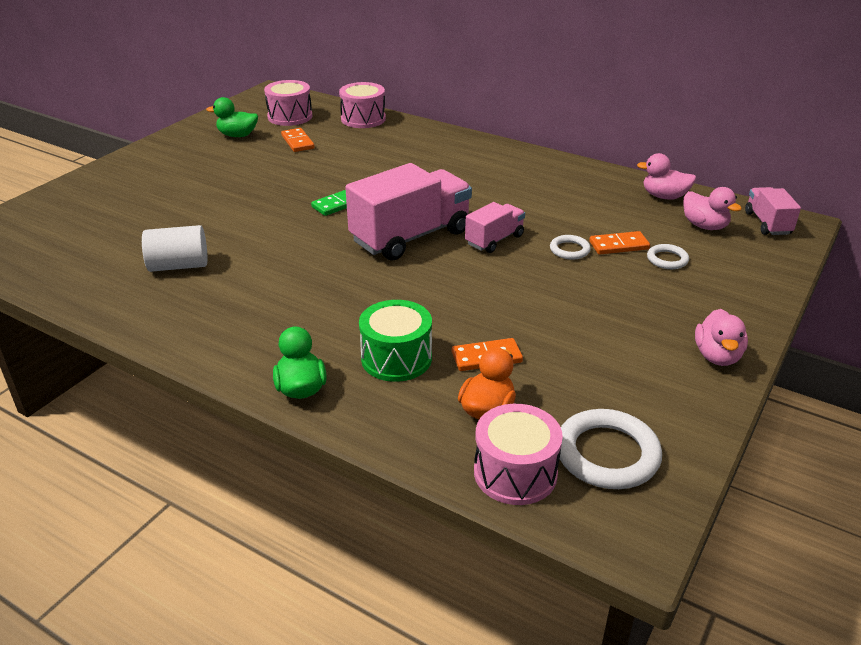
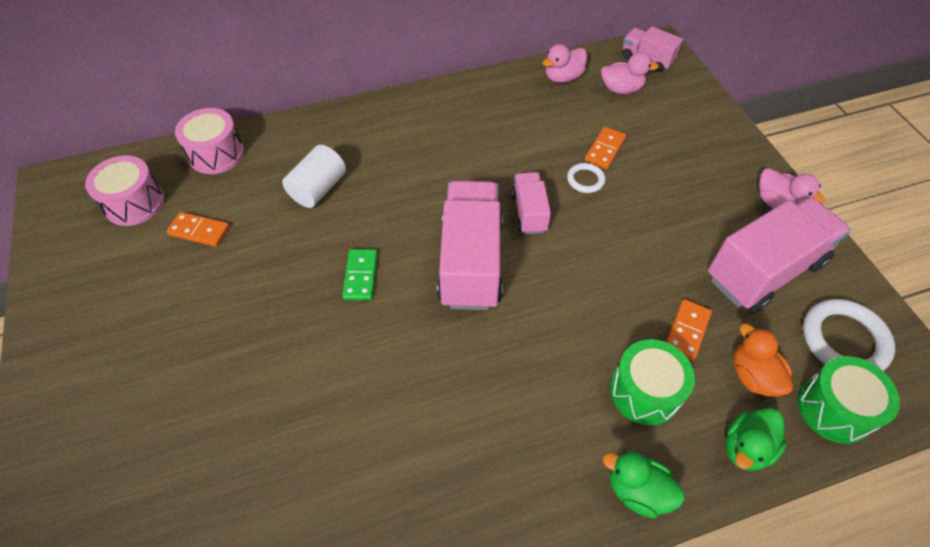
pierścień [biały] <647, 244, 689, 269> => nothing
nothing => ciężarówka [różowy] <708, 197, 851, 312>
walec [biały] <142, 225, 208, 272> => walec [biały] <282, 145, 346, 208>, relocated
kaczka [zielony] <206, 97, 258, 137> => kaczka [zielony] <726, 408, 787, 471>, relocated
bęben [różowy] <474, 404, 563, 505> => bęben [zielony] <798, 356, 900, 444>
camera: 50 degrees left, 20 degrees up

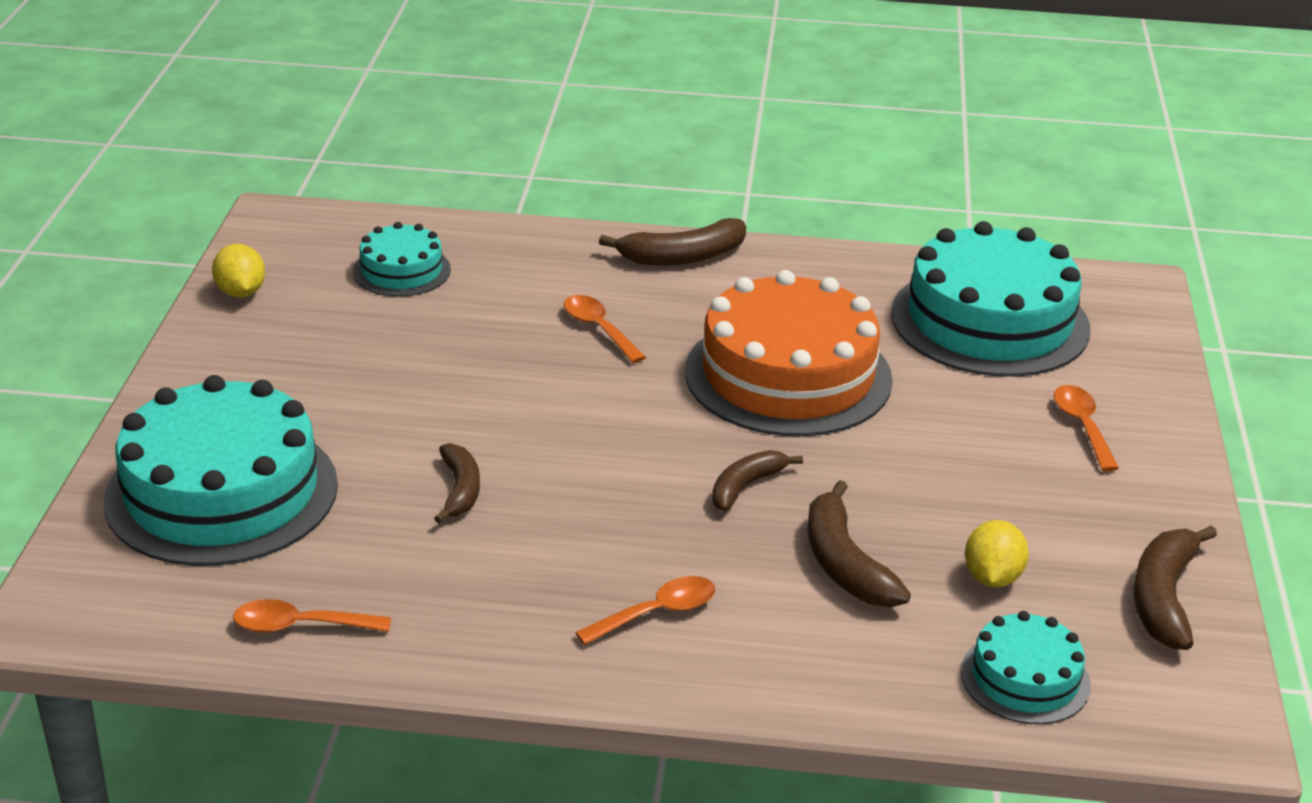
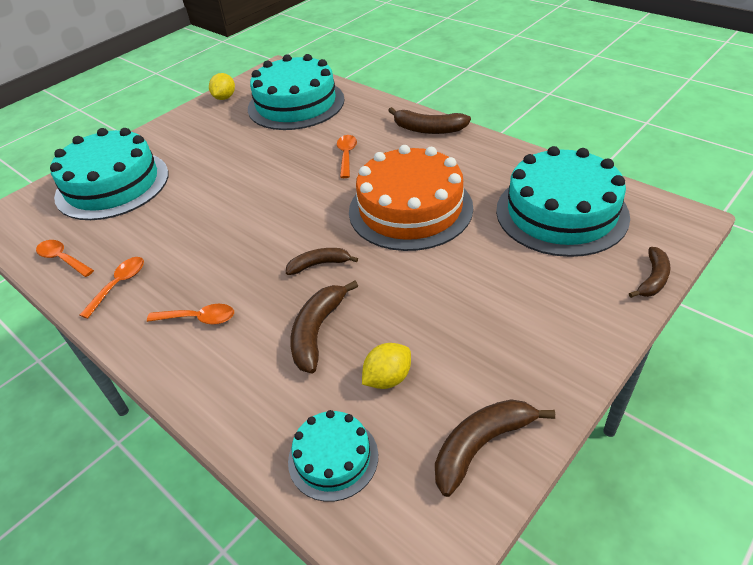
banan [brązowy] <434, 443, 480, 523> => banan [brązowy] <629, 247, 670, 298>, relocated
łyżka [pomarańczowy] <1054, 385, 1119, 471> => łyżka [pomarańczowy] <80, 257, 144, 319>, relocated
tort [turkusowy] <353, 222, 451, 297> => tort [turkusowy] <248, 54, 345, 130>, x1.98
camera: 40 degrees right, 10 degrees up

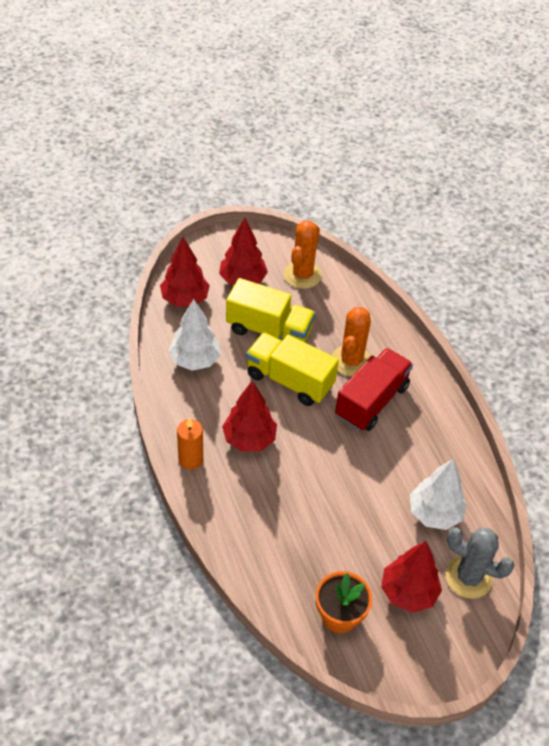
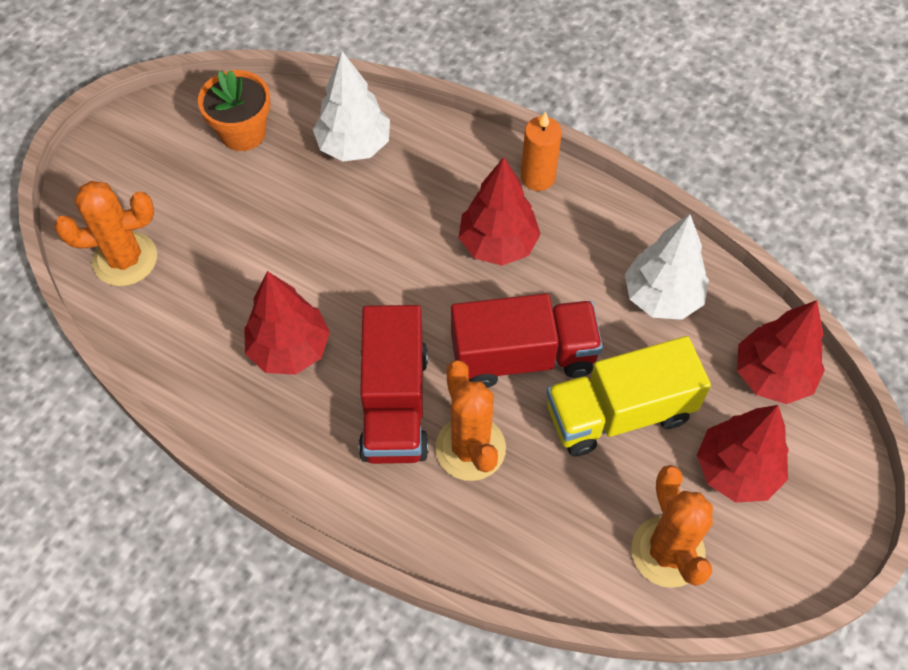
drzewko [czerwony] <381, 541, 442, 613> => drzewko [czerwony] <244, 271, 330, 375>, relocated
drzewko [biały] <410, 458, 467, 530> => drzewko [biały] <313, 51, 390, 162>, relocated
ciężarówka [żółty] <246, 332, 339, 406> => ciężarówka [czerwony] <451, 293, 603, 388>
kaktus [szary] <446, 527, 515, 599> => kaktus [pomarańczowy] <54, 181, 157, 286>
camera: 145 degrees right, 10 degrees up

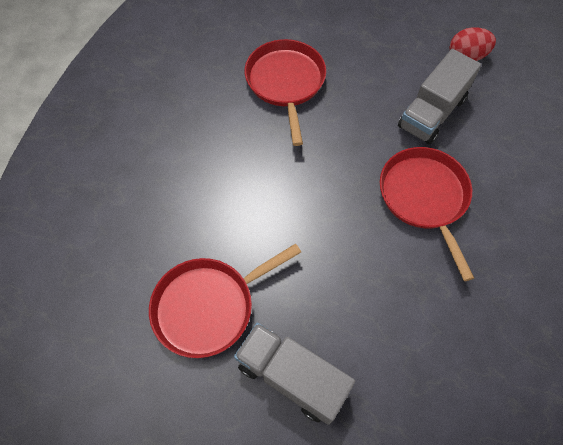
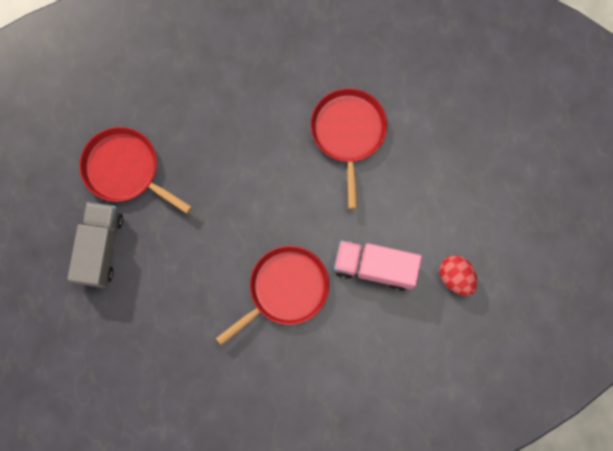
ciężarówka [szary] <398, 49, 481, 145> => ciężarówka [różowy] <334, 240, 422, 291>
patelnia [czerwony] <245, 39, 326, 146> => patelnia [czerwony] <311, 88, 387, 209>, 60 degrees counterclockwise
camera: 65 degrees right, 15 degrees up

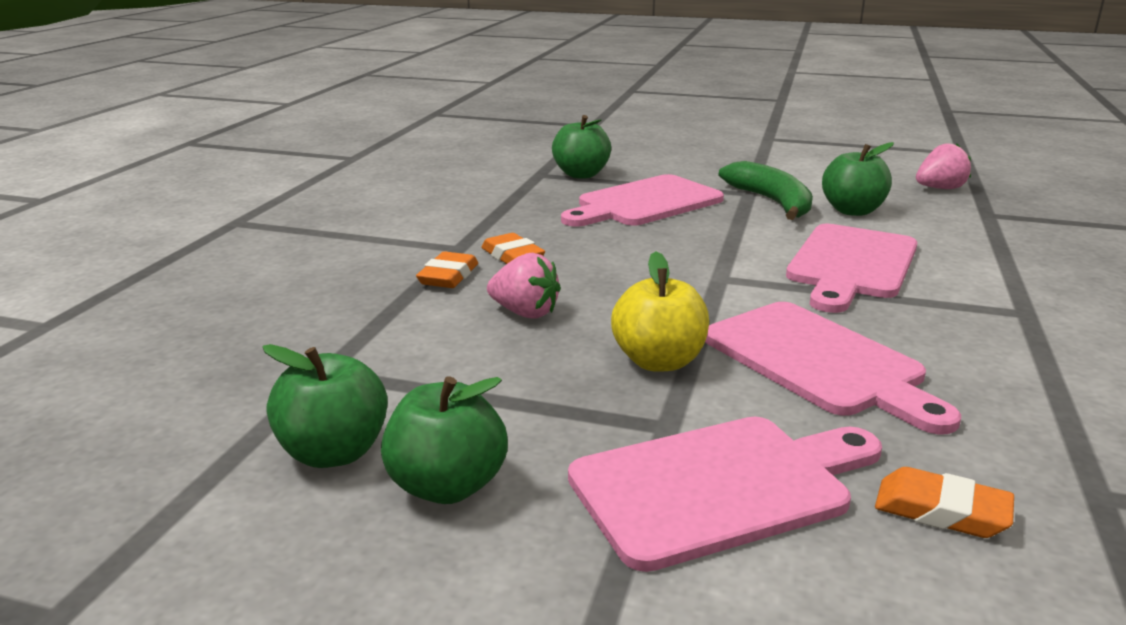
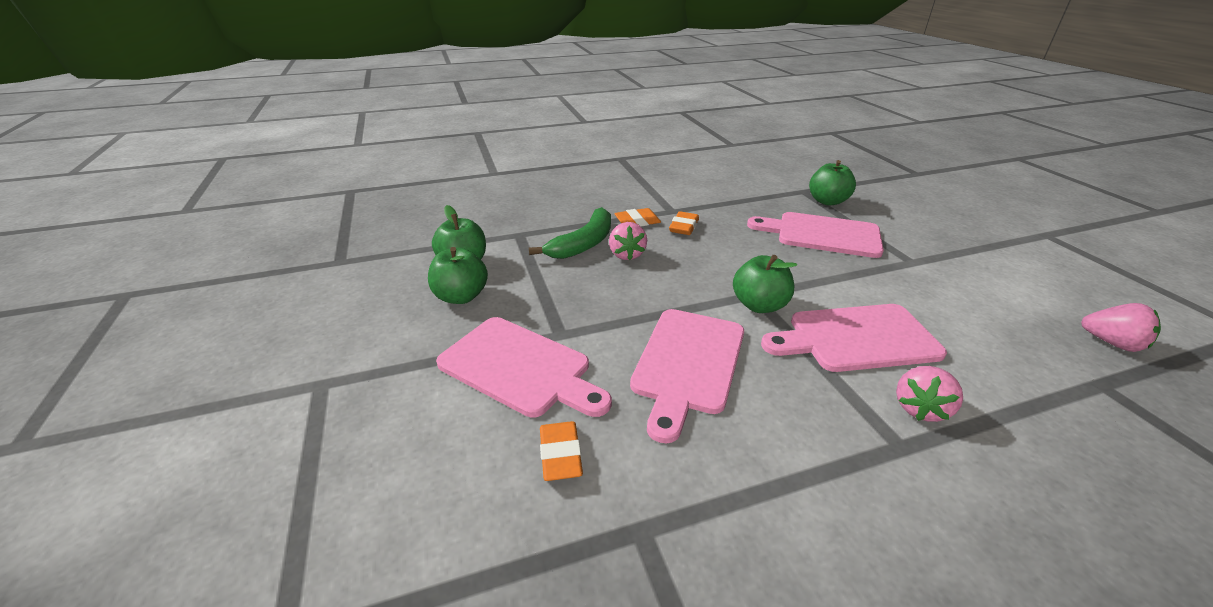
jabłko [żółty] <611, 251, 709, 372> => nothing
nothing => truskawka [różowy] <896, 366, 963, 422>
banan [zielony] <719, 161, 813, 220> => banan [zielony] <529, 207, 611, 259>, relocated
jabłko [zielony] <822, 142, 894, 216> => jabłko [zielony] <733, 255, 797, 313>, relocated
camera: 55 degrees right, 10 degrees up

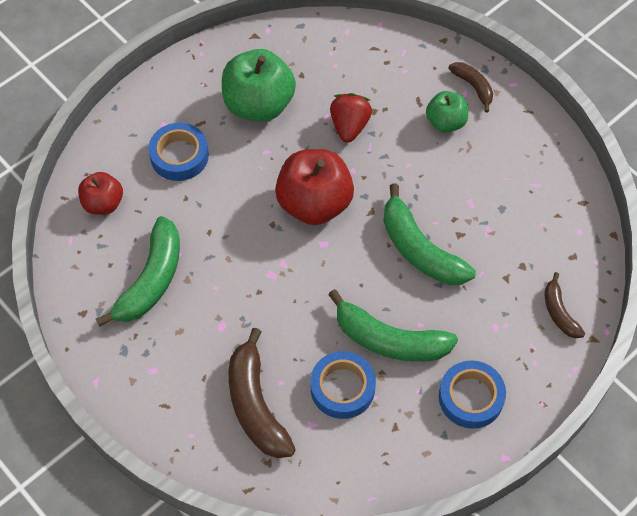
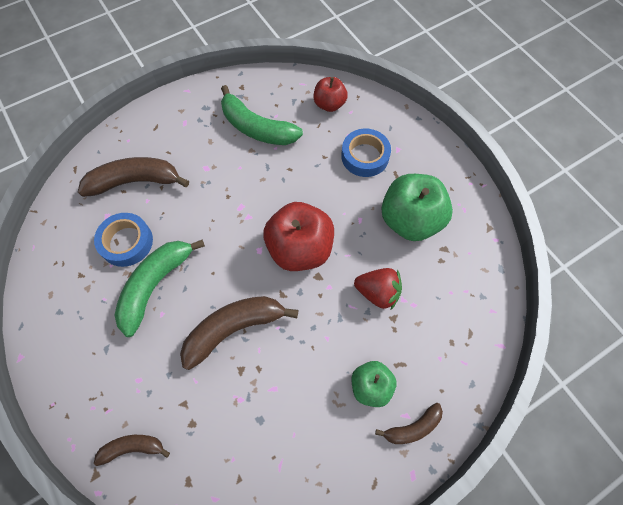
taśma klejąca [niebieski] <439, 360, 506, 429> => nothing
banan [zielony] <384, 184, 476, 285> => banan [brązowy] <180, 296, 298, 370>
camera: 100 degrees right, 5 degrees up

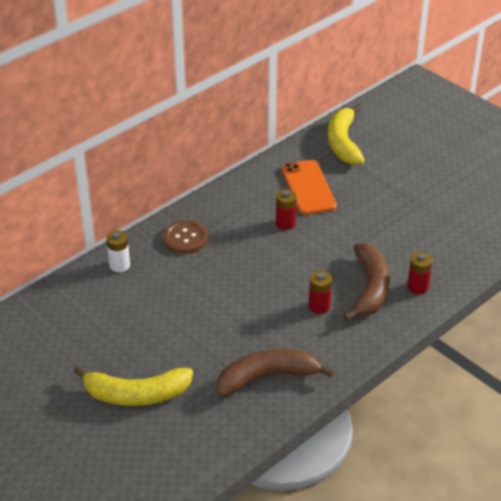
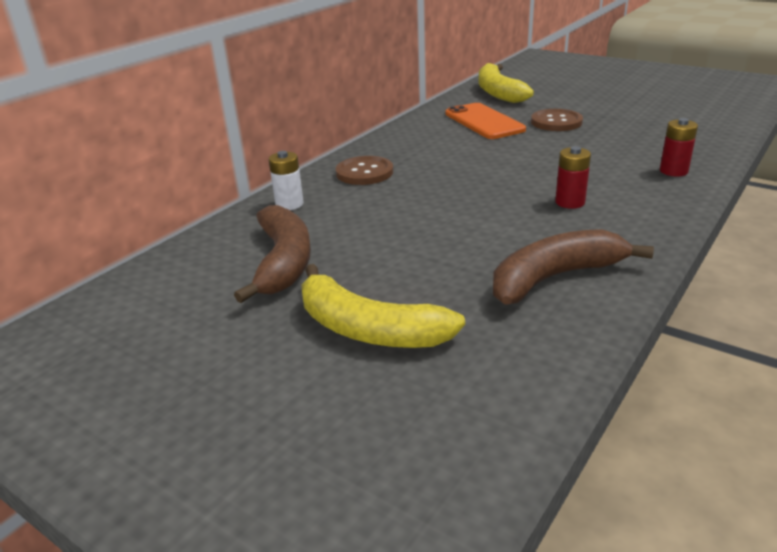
bateria [czerwony] <276, 189, 297, 230> => nothing
nothing => guzik [brązowy] <531, 109, 583, 131>
banan [brązowy] <343, 243, 390, 321> => banan [brązowy] <234, 205, 311, 303>, relocated
banan [żółty] <73, 366, 193, 406> => banan [żółty] <302, 264, 465, 348>, 45 degrees clockwise
camera: 10 degrees left, 10 degrees down

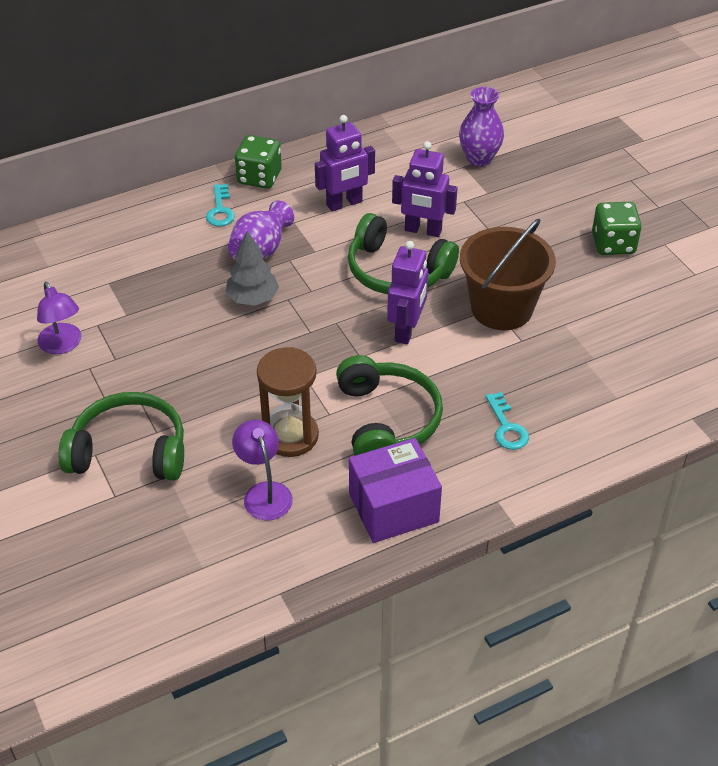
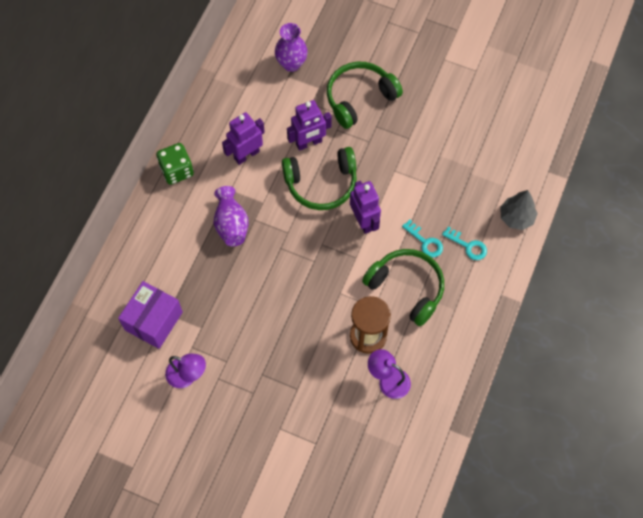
wiadro [brązowy] <460, 219, 556, 330> => nothing
kostka do gry [zielony] <592, 202, 642, 255> => nothing
słuchawki [zielony] <58, 392, 184, 481> => słuchawki [zielony] <327, 62, 403, 129>, relocated
klucz [turkusowy] <206, 184, 235, 226> => klucz [turkusowy] <402, 220, 443, 257>, relocated
drzewko [szary] <226, 230, 279, 306> => drzewko [szary] <500, 190, 538, 230>, relocated
pudełko [fioletowy] <349, 438, 442, 543> => pudełko [fioletowy] <118, 281, 183, 349>, relocated
robot [fioletowy] <315, 115, 375, 212> => robot [fioletowy] <222, 112, 265, 165>, 150 degrees counterclockwise
camera: 40 degrees left, 20 degrees up

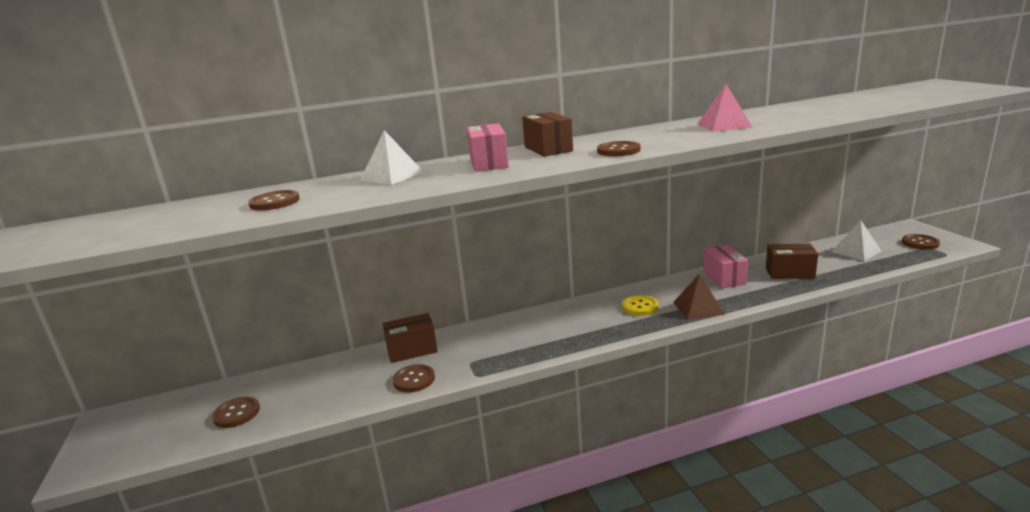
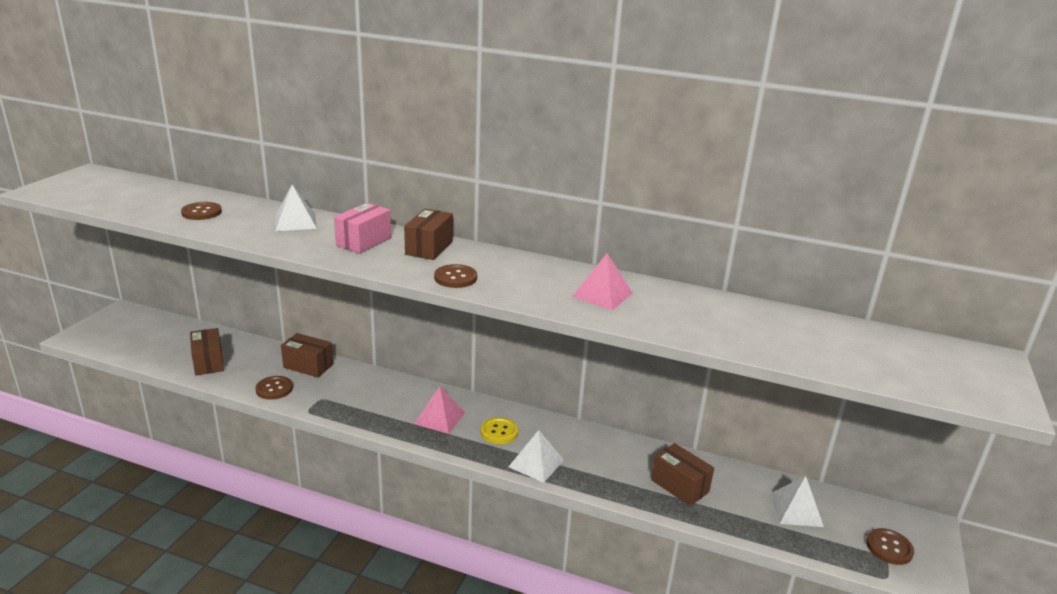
guzik [brązowy] <212, 396, 260, 428> => nothing
pudełko [różowy] <703, 245, 748, 288> => nothing
nothing => pudełko [brązowy] <190, 328, 224, 376>
nothing => piramida [różowy] <414, 386, 465, 434>
piramida [brązowy] <673, 273, 725, 320> => piramida [biały] <509, 430, 564, 483>
camera: 35 degrees right, 5 degrees up

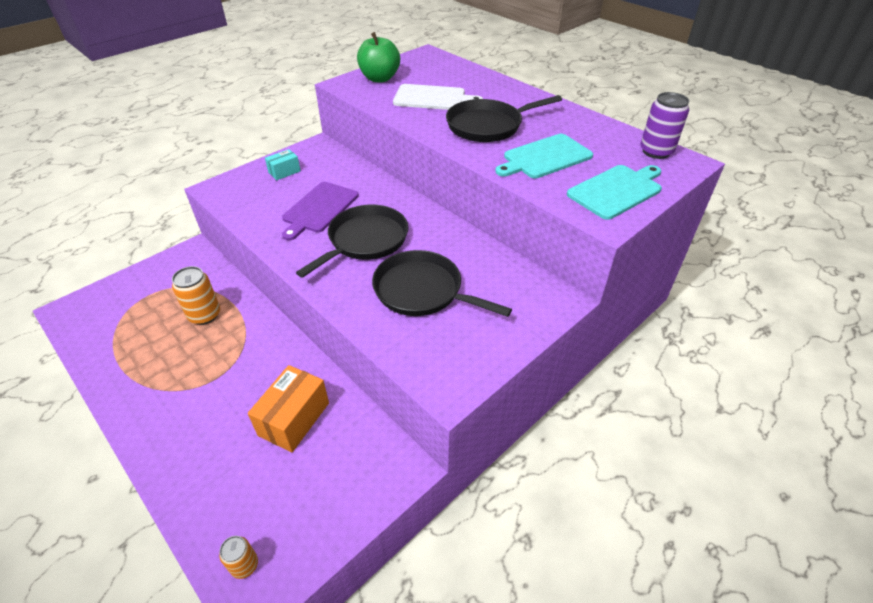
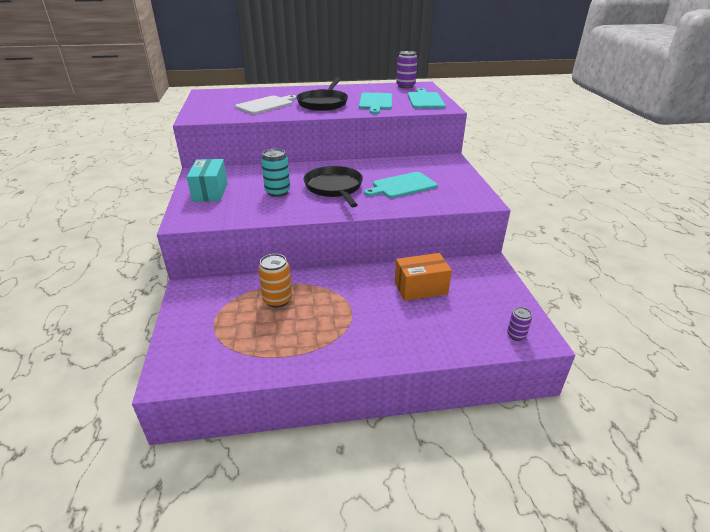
jabłko [zielony] <357, 32, 400, 82> => nothing
deska do krojenia [fioletowy] <282, 182, 359, 240> => puszka [turkusowy] <261, 149, 290, 197>
patelnia [czarny] <372, 250, 512, 317> => deska do krojenia [turkusowy] <364, 172, 437, 198>
puszka [pomarańczowy] <219, 536, 258, 579> => puszka [fioletowy] <507, 307, 532, 341>
pudełko [pomarańczowy] <248, 365, 329, 452> => pudełko [pomarańczowy] <395, 253, 452, 301>, 75 degrees counterclockwise
pudełko [turkusowy] <265, 149, 301, 180> => pudełko [turkusowy] <187, 159, 228, 202>, x1.76
camera: 55 degrees left, 10 degrees down

